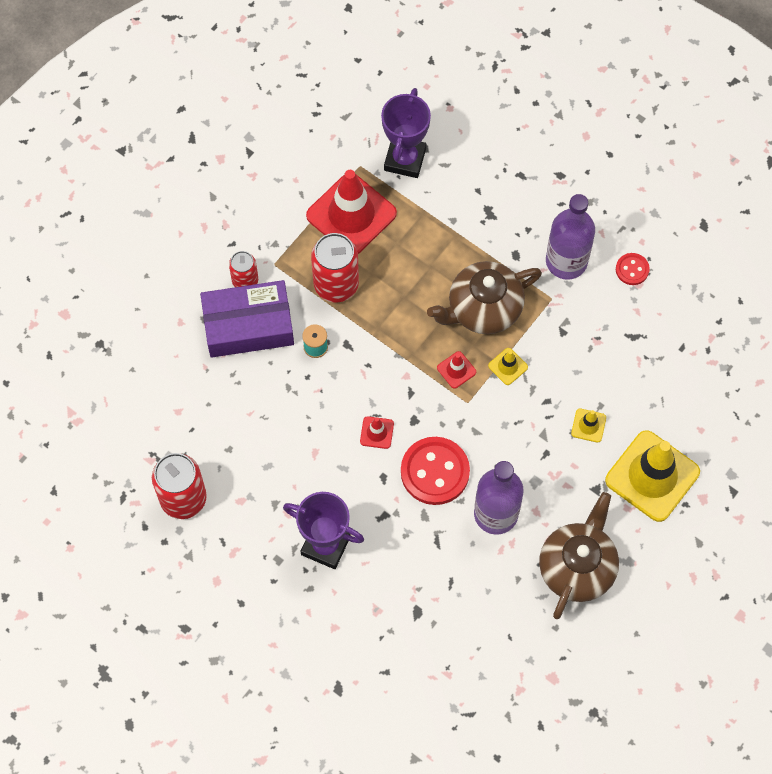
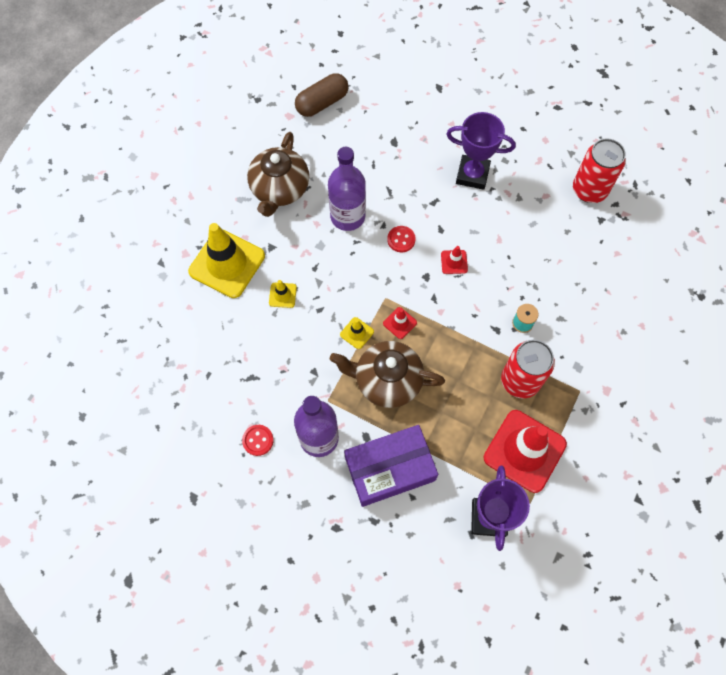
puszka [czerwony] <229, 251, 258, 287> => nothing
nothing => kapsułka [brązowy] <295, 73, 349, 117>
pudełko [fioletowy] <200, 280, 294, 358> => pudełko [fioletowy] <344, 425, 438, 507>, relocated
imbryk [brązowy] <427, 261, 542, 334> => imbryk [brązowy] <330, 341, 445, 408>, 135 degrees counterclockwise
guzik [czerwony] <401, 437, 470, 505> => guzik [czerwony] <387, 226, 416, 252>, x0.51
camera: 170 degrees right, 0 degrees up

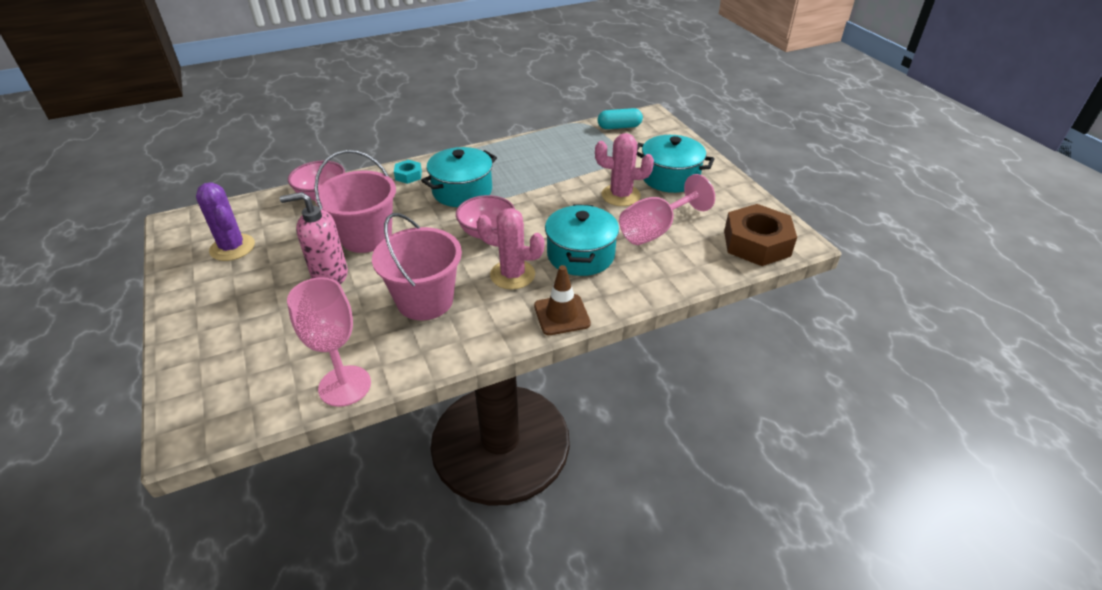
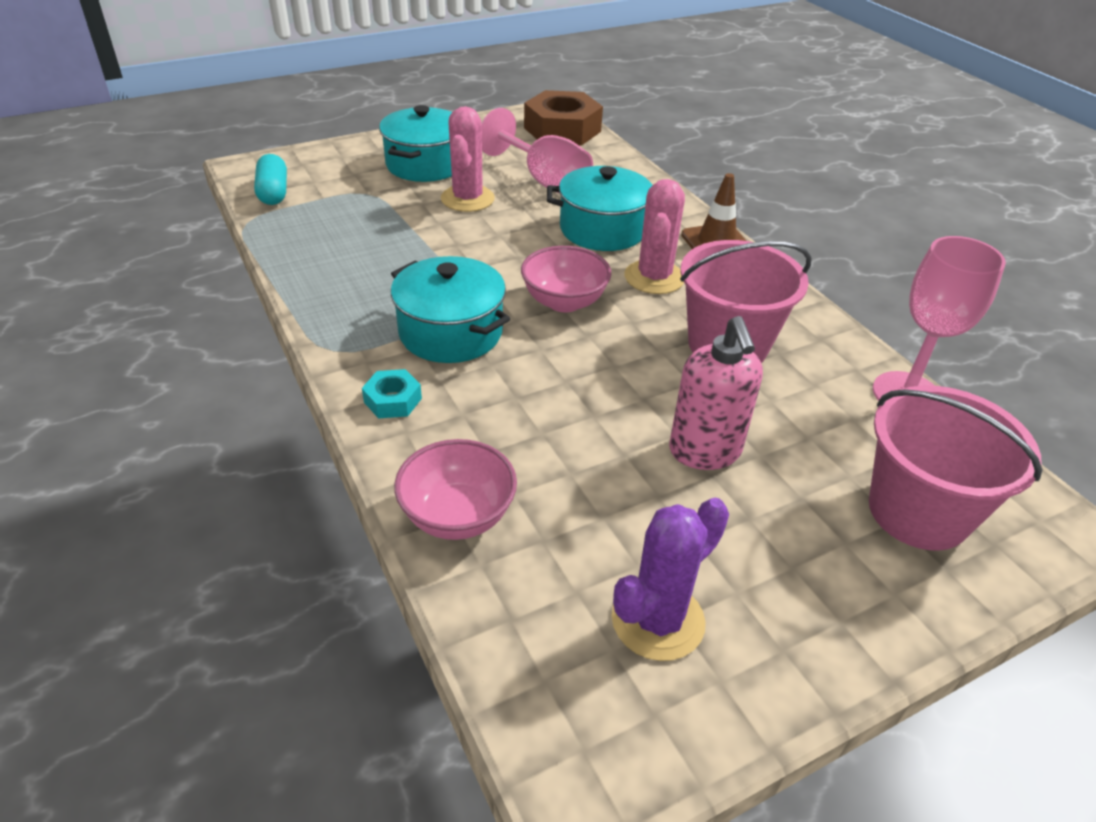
wiadro [różowy] <314, 150, 396, 253> => wiadro [różowy] <869, 385, 1043, 551>, relocated
camera: 95 degrees left, 0 degrees up

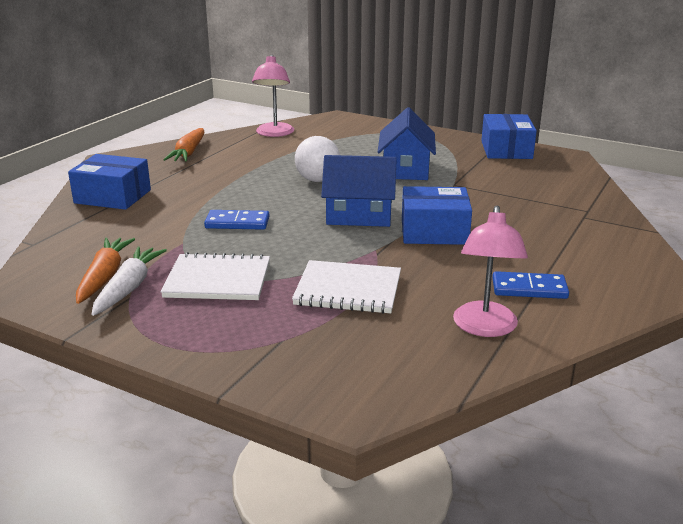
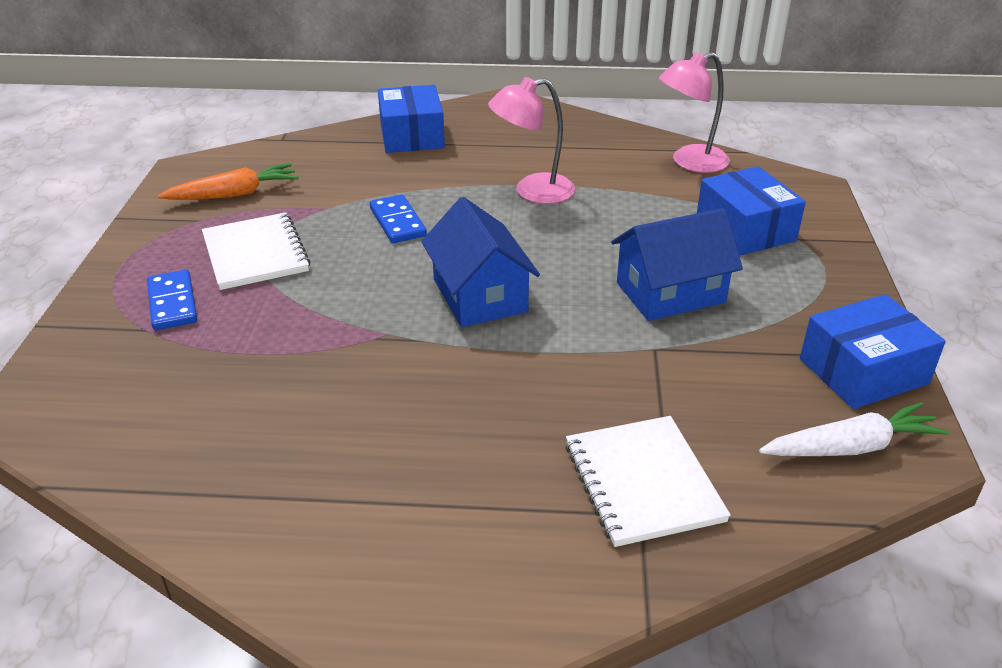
marchewka [pomarańczowy] <163, 128, 205, 162> => nothing
piłka [biały] <295, 136, 340, 182> => nothing
marchewka [biały] <91, 246, 167, 316> => marchewka [biały] <759, 402, 949, 456>, relocated
zeszyt [biały] <292, 260, 401, 314> => zeszyt [biały] <565, 416, 731, 547>, relocated
pudełko [niebieski] <402, 186, 472, 245> => pudełko [niebieski] <697, 166, 806, 256>, relocated
lampka [różowy] <453, 206, 528, 337> => lampka [różowy] <488, 77, 575, 204>, relocated
kostka domina [niebieski] <492, 271, 569, 299> => kostka domina [niebieski] <147, 270, 197, 330>, relocated
camera: 65 degrees right, 10 degrees up

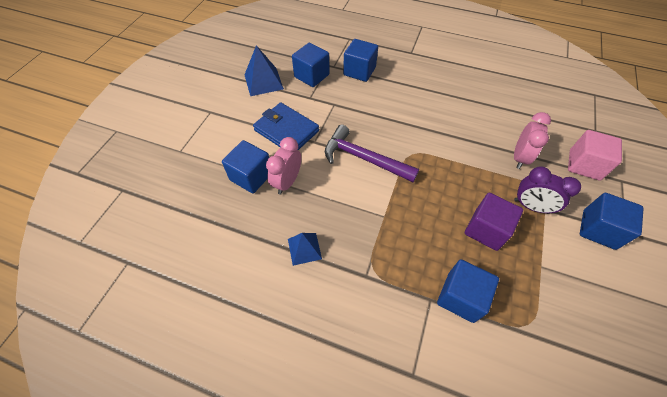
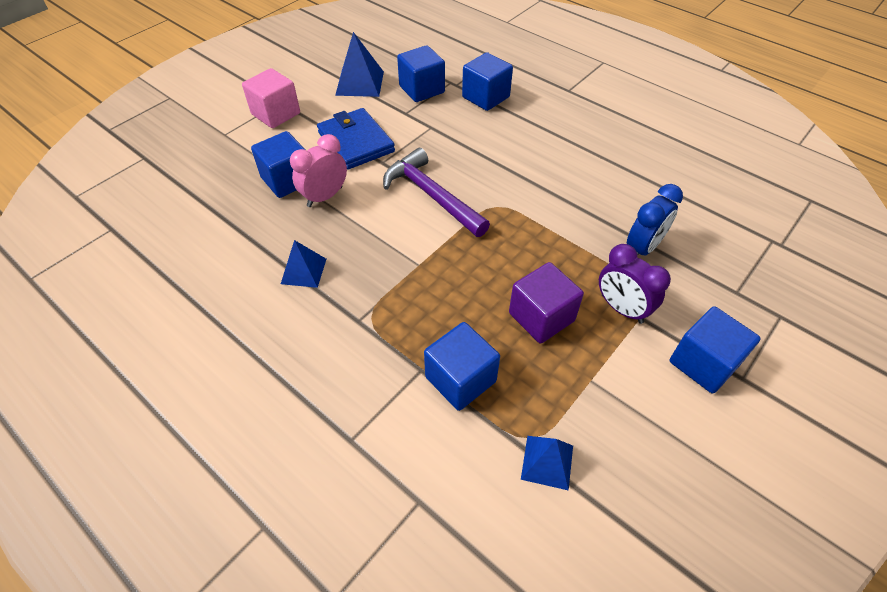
nothing => piramida [niebieski] <521, 436, 573, 491>
sześcian [różowy] <568, 130, 622, 181> => sześcian [różowy] <242, 68, 300, 128>, relocated
budzik [różowy] <514, 112, 551, 169> => budzik [niebieski] <627, 184, 683, 256>
camera: 20 degrees right, 5 degrees down

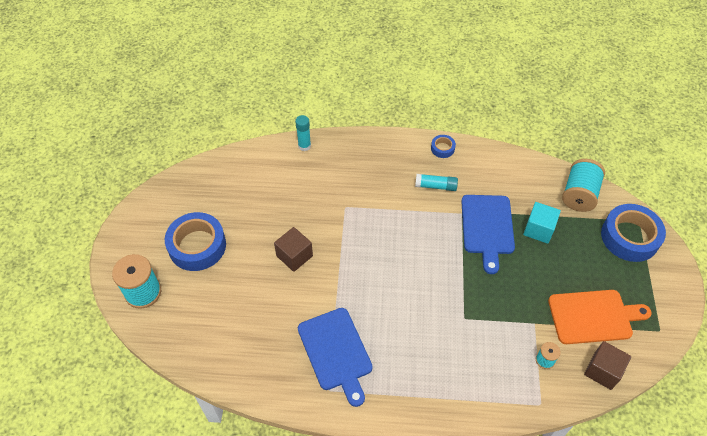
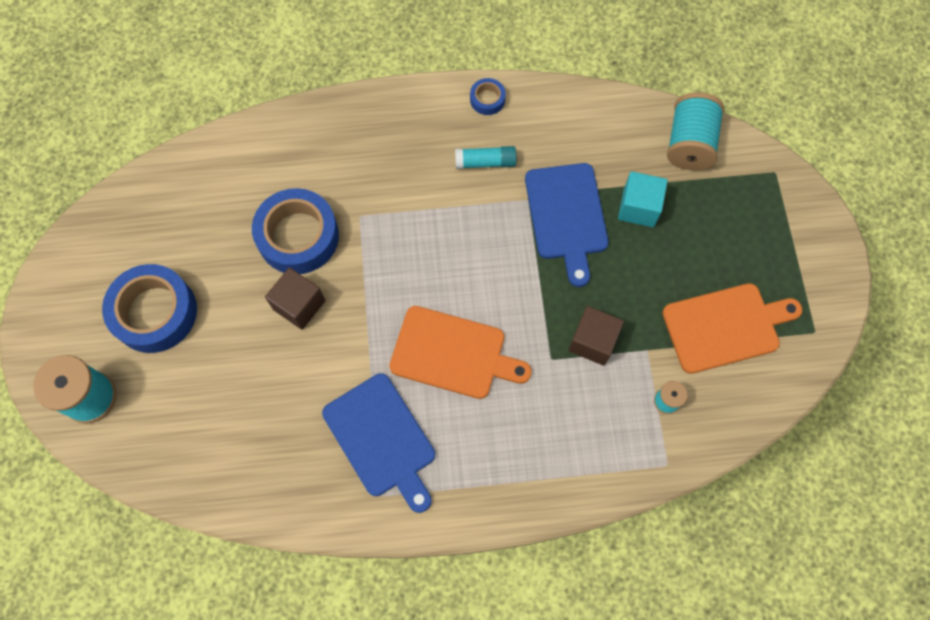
klej w sztyfcie [turkusowy] <295, 115, 311, 151> => nothing
nothing => deska do krojenia [pomarańczowy] <389, 306, 532, 399>
sześcian [brązowy] <584, 341, 631, 390> => sześcian [brązowy] <568, 306, 624, 366>, relocated
taśma klejąca [niebieski] <601, 204, 666, 262> => taśma klejąca [niebieski] <252, 188, 339, 274>, relocated
camera: 10 degrees left, 15 degrees up

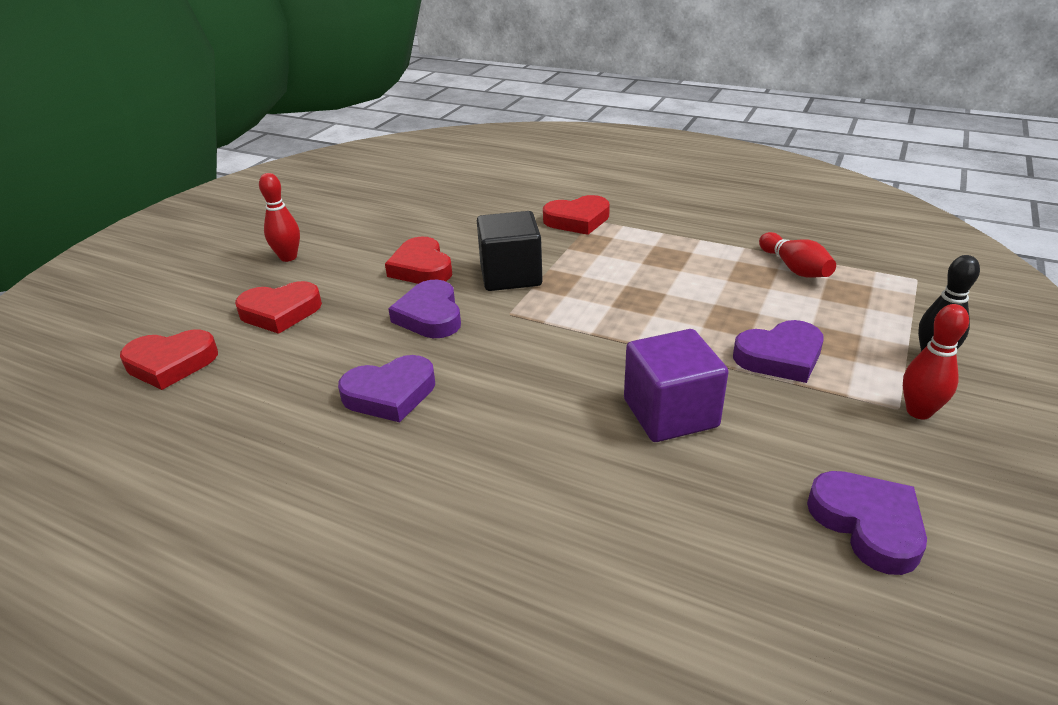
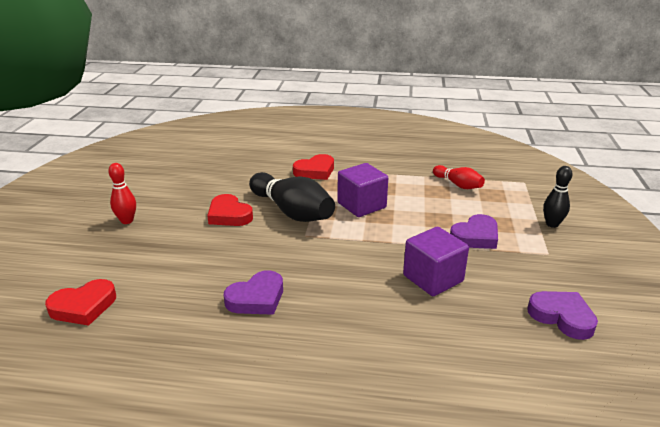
serce [czerwony] <235, 281, 322, 334> => nothing
serce [fioletowy] <388, 280, 461, 338> => nothing
kręgiel [czerwony] <903, 304, 969, 419> => nothing
nothing => sześcian [fioletowy] <337, 163, 388, 217>
sześcian [czarny] <477, 211, 543, 291> => kręgiel [czarny] <249, 172, 335, 222>
camera: 20 degrees left, 5 degrees down

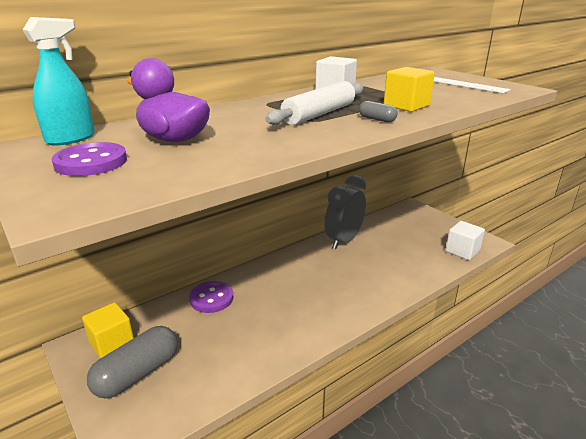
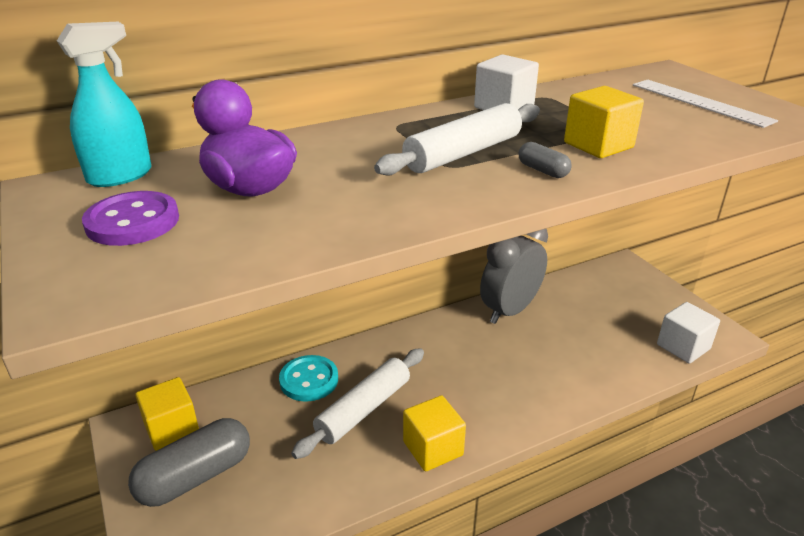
nothing => wałek do ciasta [biały] <291, 348, 424, 459>
nothing => sześcian [żółty] <403, 395, 466, 471>
guzik [fioletowy] <189, 281, 233, 313> => guzik [turkusowy] <279, 355, 338, 402>
camera: 10 degrees right, 5 degrees up

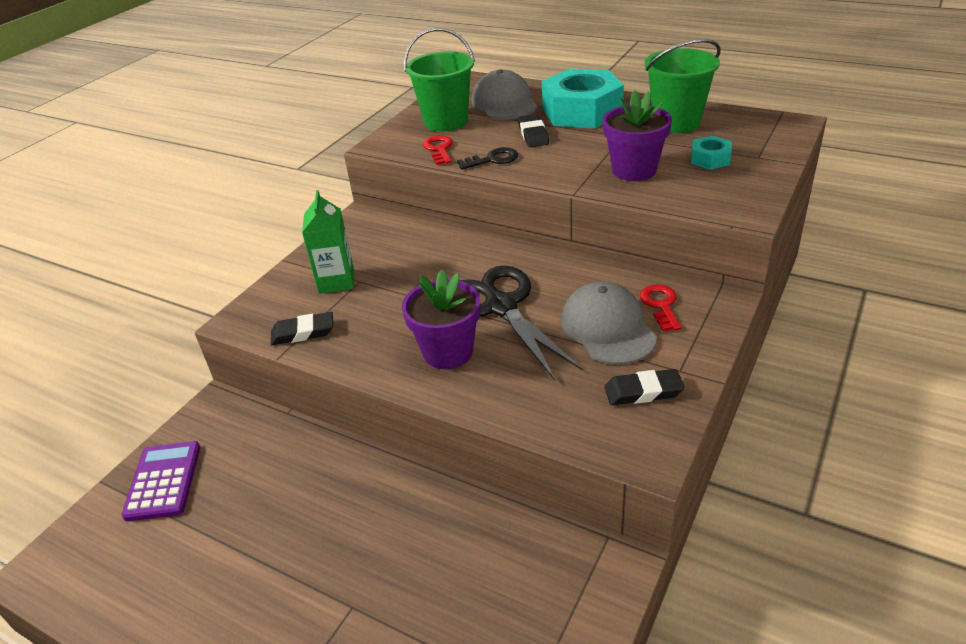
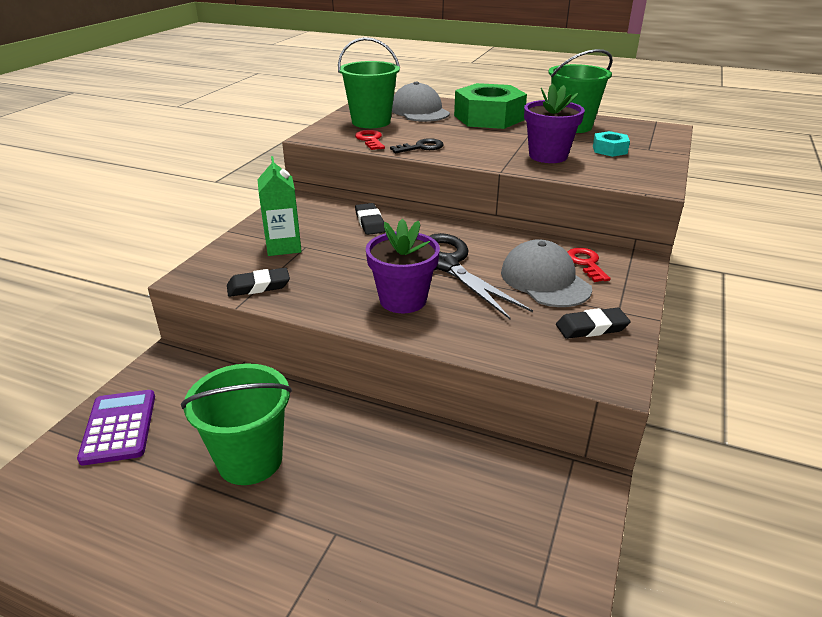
nothing => wiadro [zielony] <181, 363, 292, 485>
gumka do mazania [czarny] <518, 114, 549, 147> => gumka do mazania [czarny] <355, 203, 385, 235>, relocated
nakrętka [turkusowy] <542, 69, 624, 128> => nakrętka [zielony] <454, 83, 527, 129>
camera: 10 degrees left, 5 degrees down

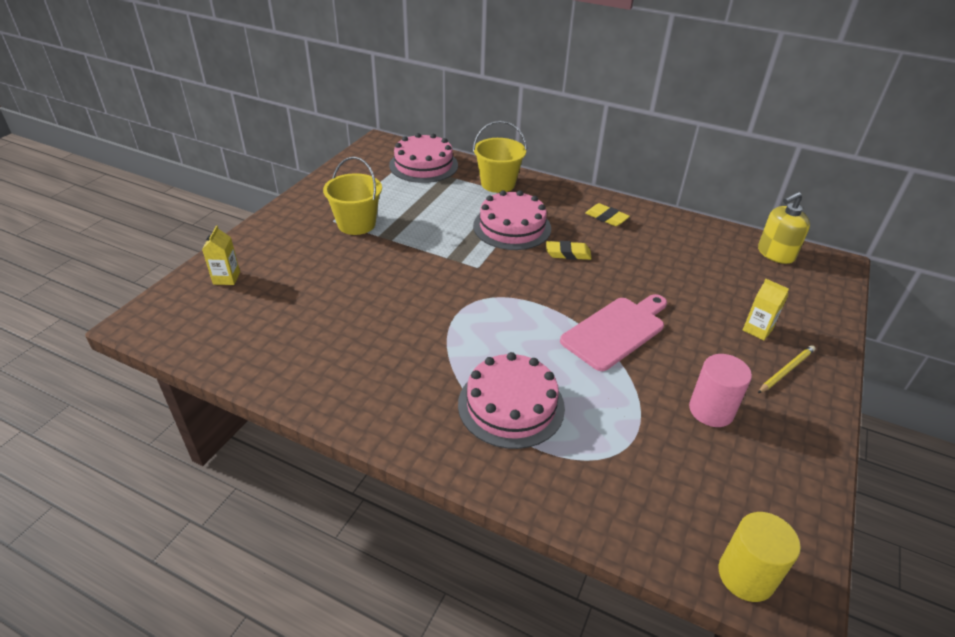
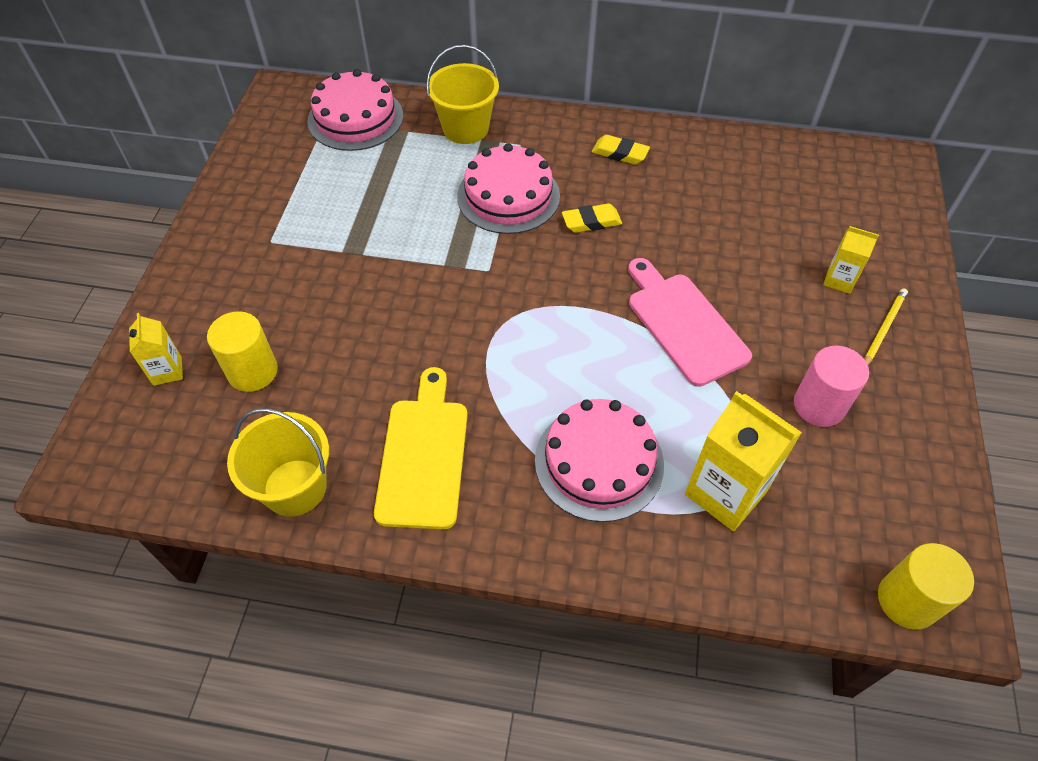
dozownik mydła [żółty] <758, 192, 810, 264> => nothing
nothing => walec [żółty] <207, 311, 278, 392>
nothing => deska do krojenia [żółty] <374, 367, 467, 529>
nothing => karton mleka [żółty] <685, 391, 802, 531>
wiadro [żółty] <323, 157, 382, 235> => wiadro [żółty] <227, 408, 329, 517>, relocated
deska do krojenia [różowy] <560, 294, 667, 371> => deska do krojenia [różowy] <628, 258, 752, 387>, 60 degrees counterclockwise
camera: 15 degrees left, 15 degrees up

